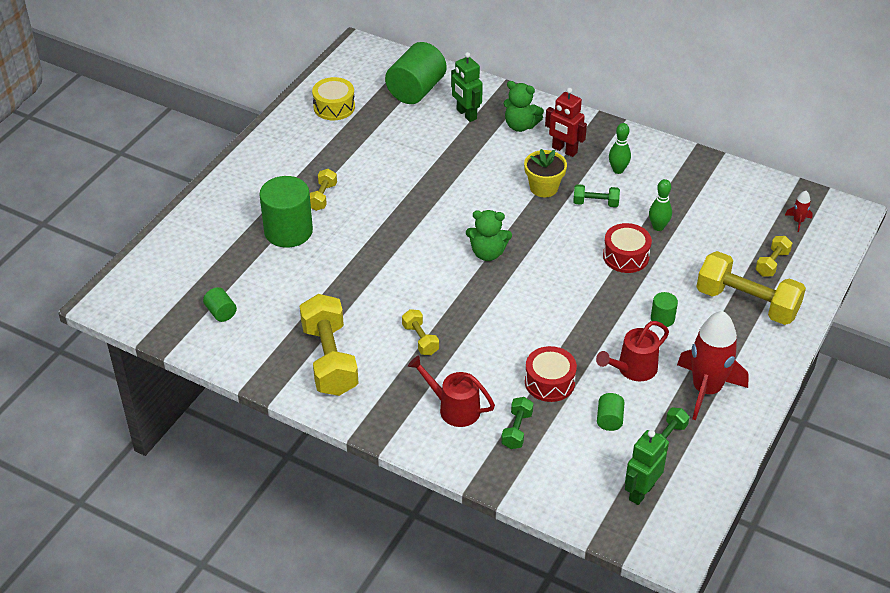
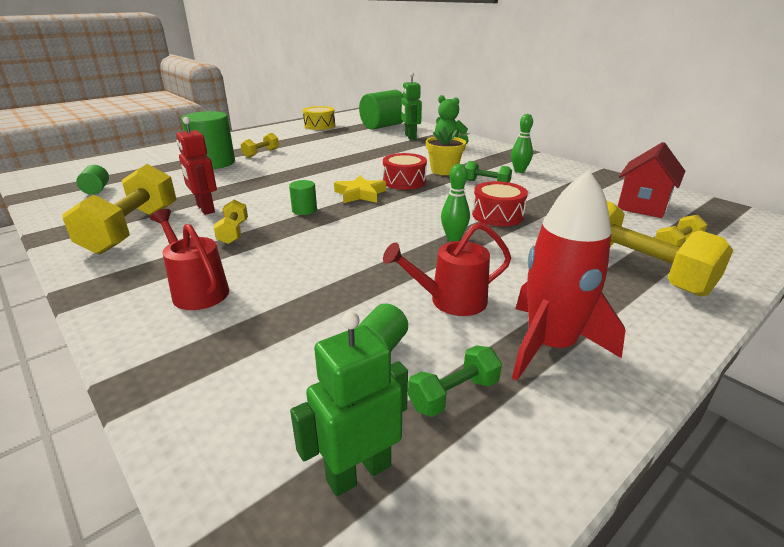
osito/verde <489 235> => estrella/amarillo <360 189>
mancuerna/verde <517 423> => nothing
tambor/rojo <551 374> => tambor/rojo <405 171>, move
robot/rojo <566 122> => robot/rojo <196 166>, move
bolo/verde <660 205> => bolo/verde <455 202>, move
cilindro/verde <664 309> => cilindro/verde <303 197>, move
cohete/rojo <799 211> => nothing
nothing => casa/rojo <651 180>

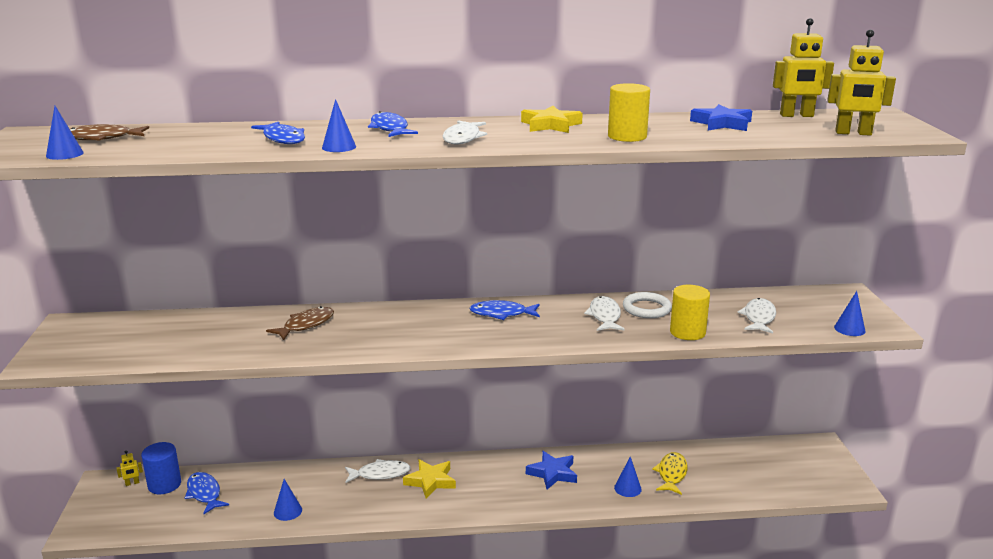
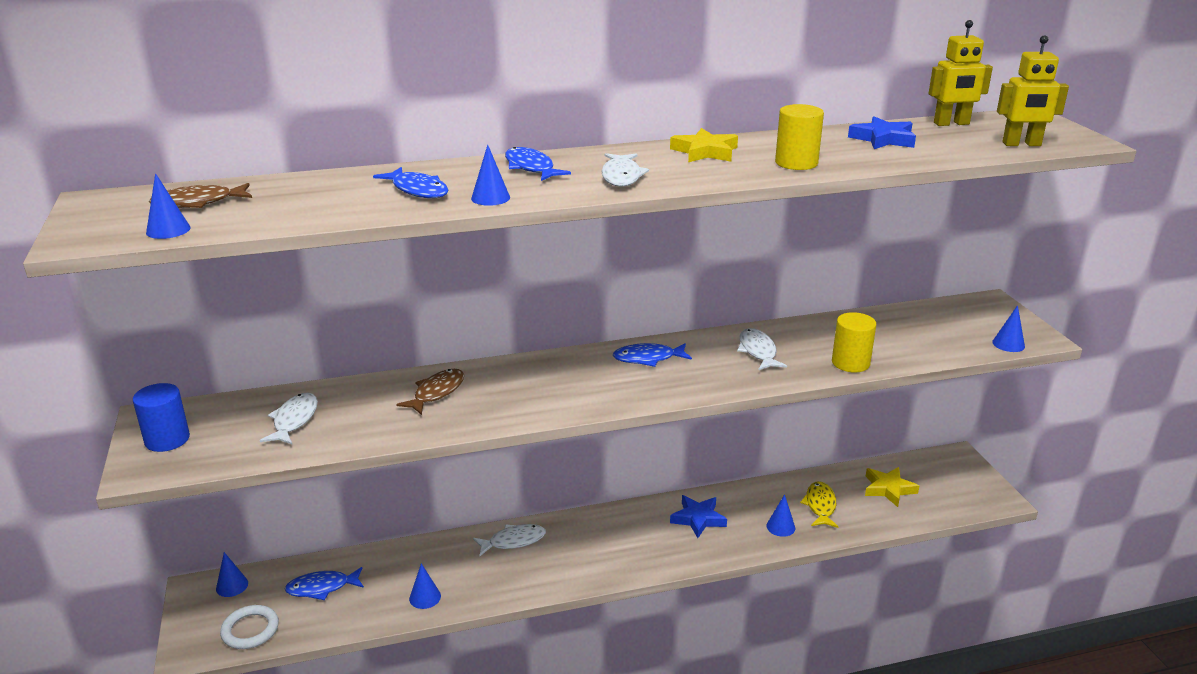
robot/amarillo <130 468> => cono/azul <232 574>
cilindro/azul <161 468> => cilindro/azul <161 417>, move
pez/azul <207 493> => pez/azul <324 583>, 60 degrees counterclockwise
estrella/amarillo <429 479> => estrella/amarillo <892 487>, move
anillo/blanco <647 305> => anillo/blanco <249 627>, move
pez/blanco <757 316> => pez/blanco <289 418>, move

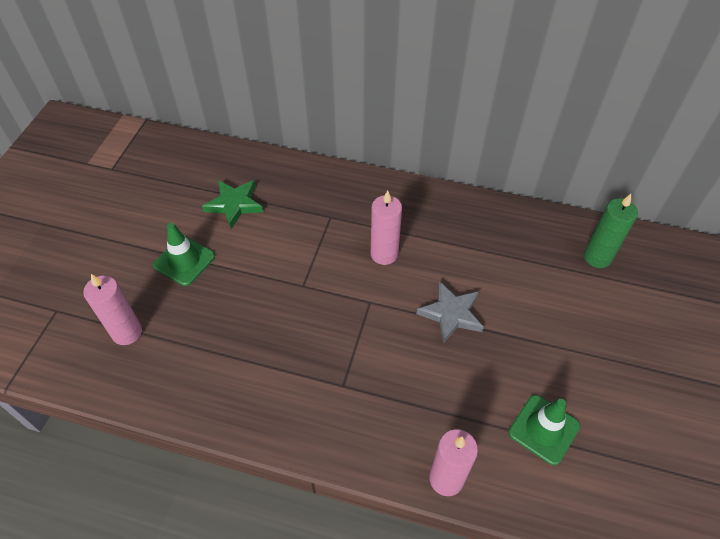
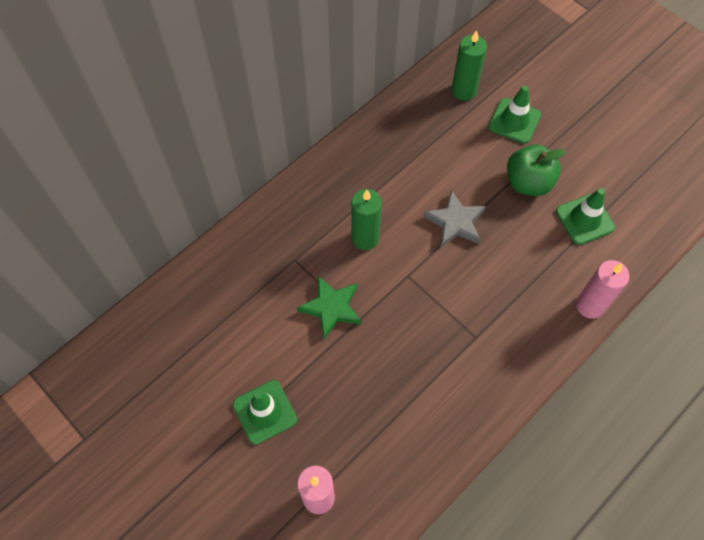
estrella/verde <232 204> => estrella/verde <329 307>, move
vela/rosa <386 227> => vela/verde <366 219>
nothing => cono de tráfico/verde <514 114>
nothing => manzana/verde <536 170>

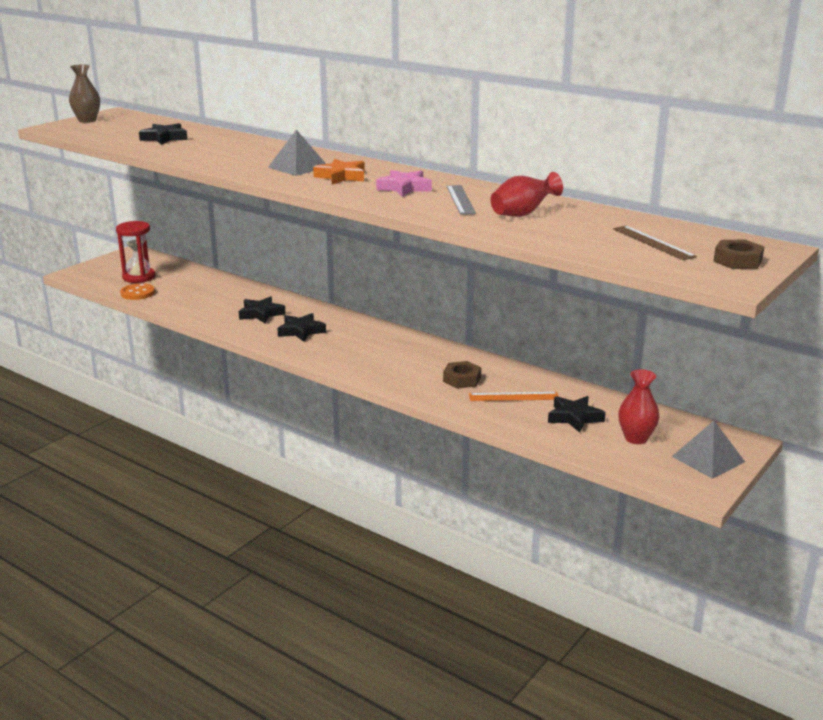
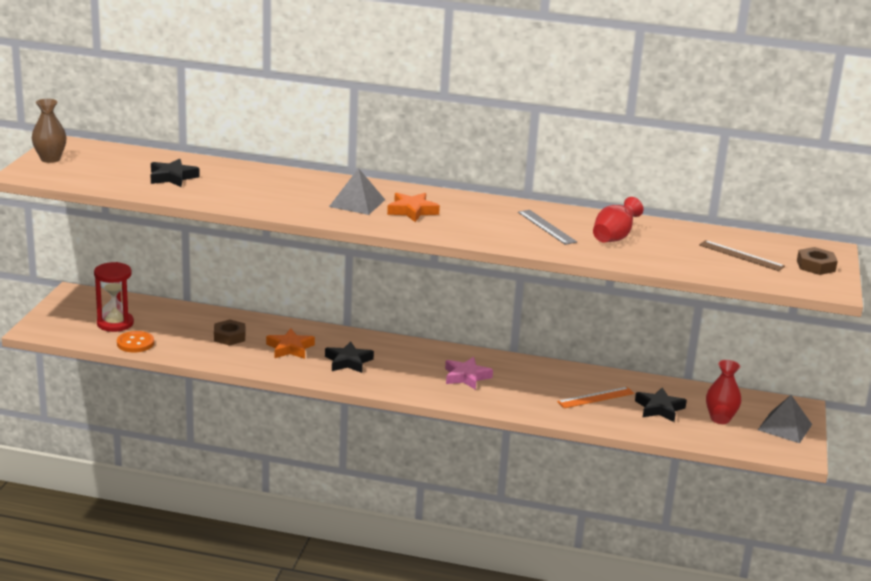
estrella/negro <262 309> => estrella/naranja <290 344>
estrella/rosa <404 183> => estrella/rosa <469 373>, move
tuerca/marrón <462 375> => tuerca/marrón <229 333>, move

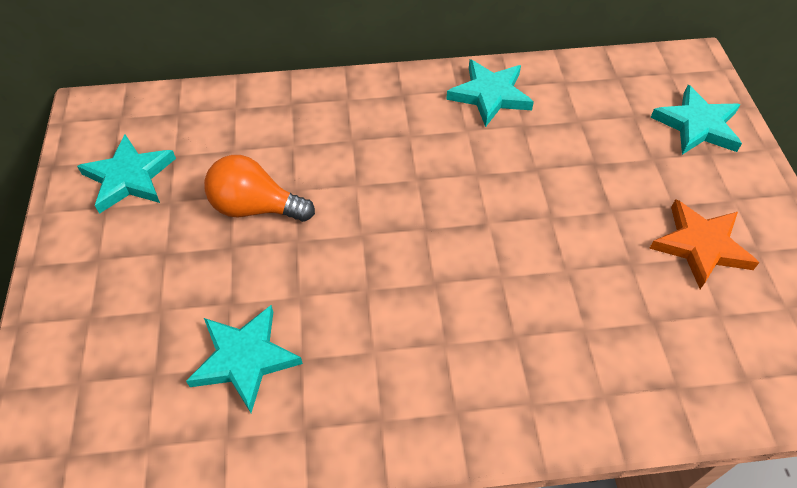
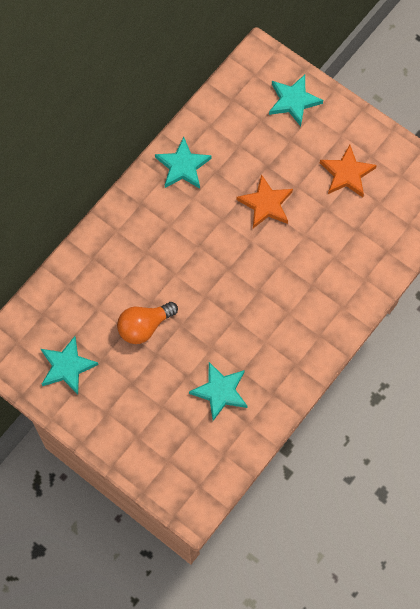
nothing => estrella/naranja <264 201>

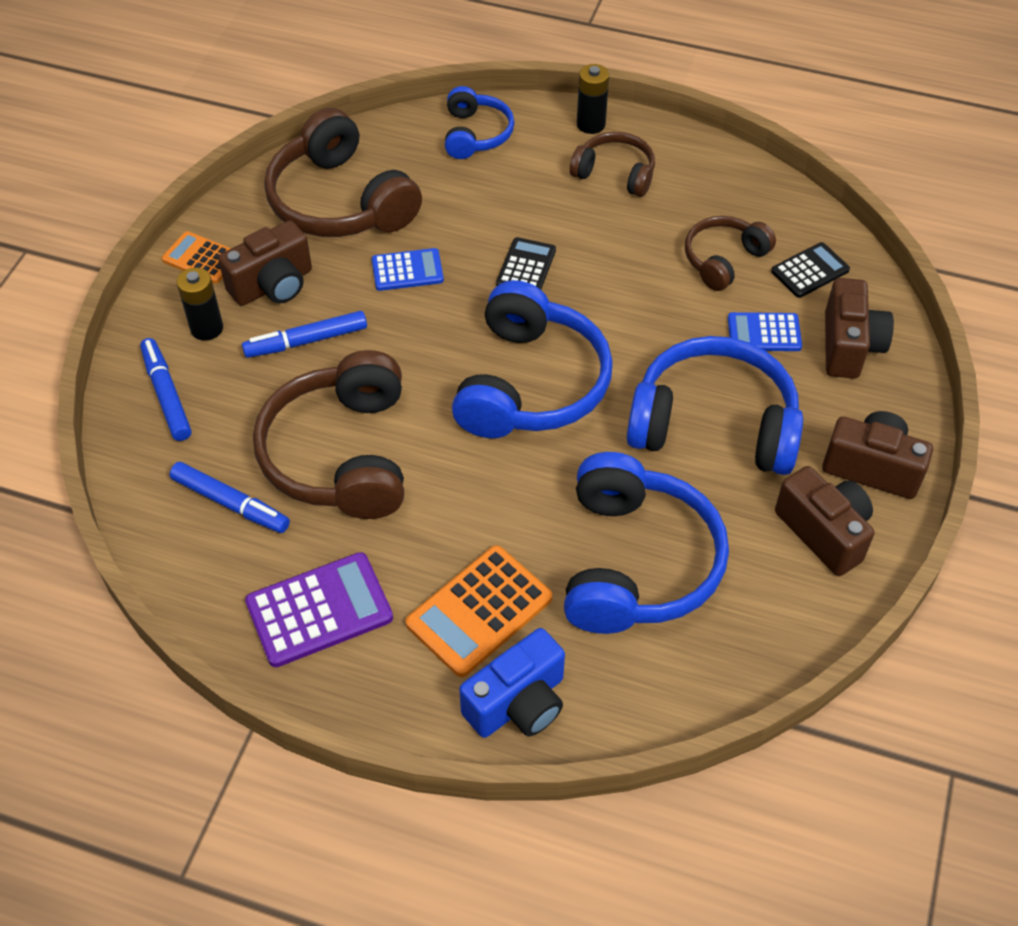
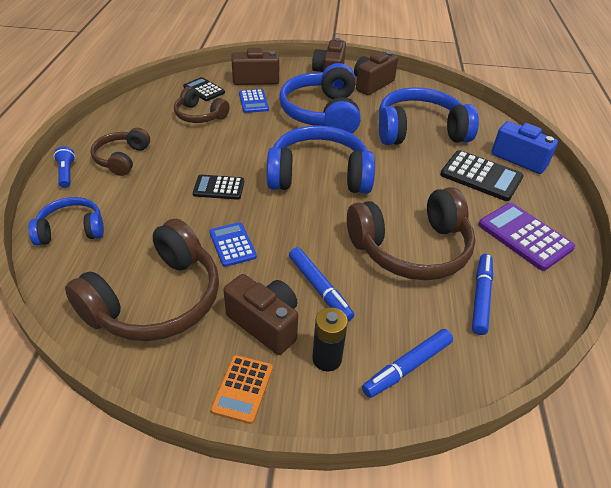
calculadora/naranja <479 611> => calculadora/negro <482 175>
pila/negro <593 99> => lámpara de mano/azul <64 167>

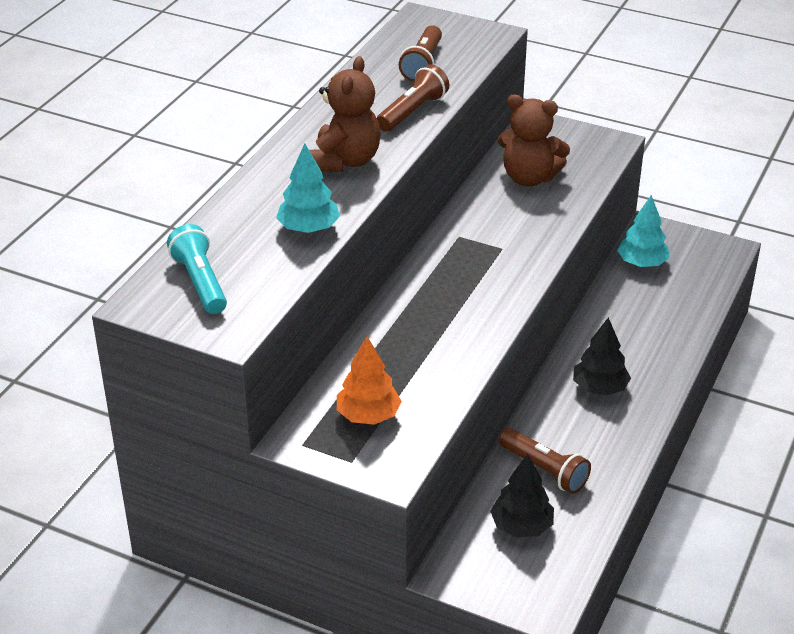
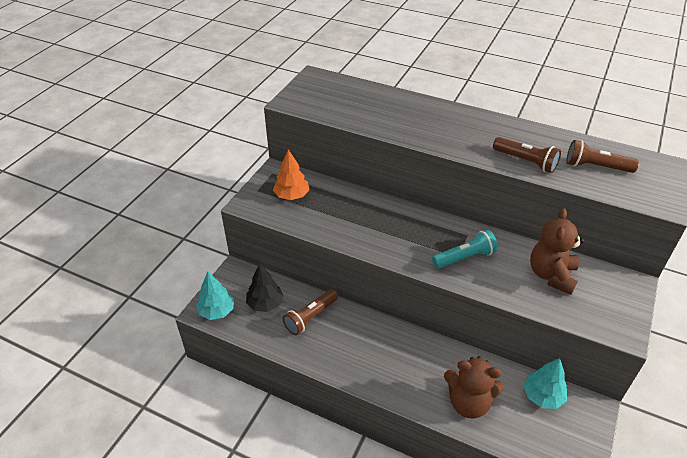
lámpara de mano/turquesa <197 269> => lámpara de mano/turquesa <465 249>, move
árbol/turquesa <308 188> => árbol/turquesa <215 296>, move
osito/marrón <345 114> => osito/marrón <474 387>, move
árbol/negro <602 356> => nothing

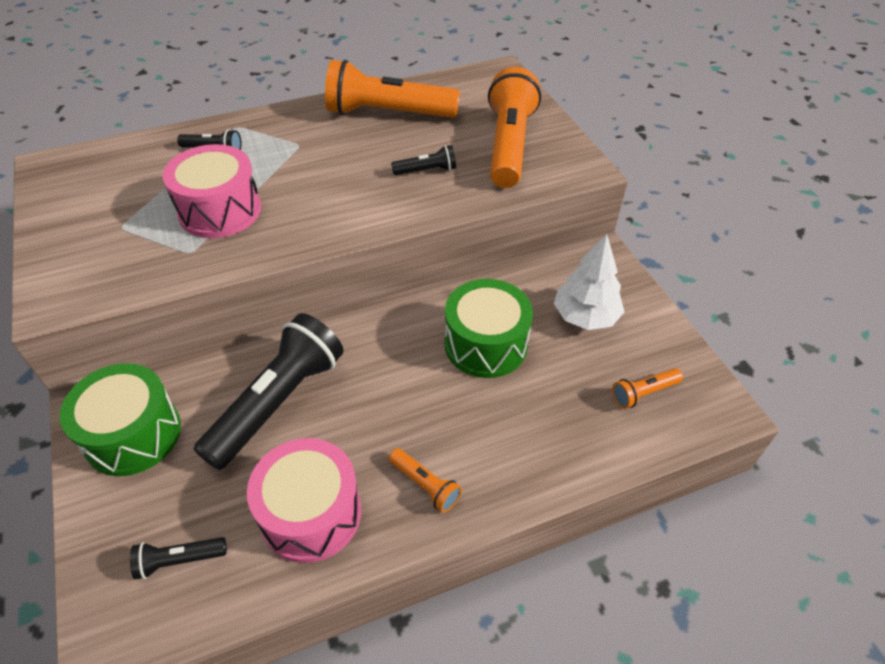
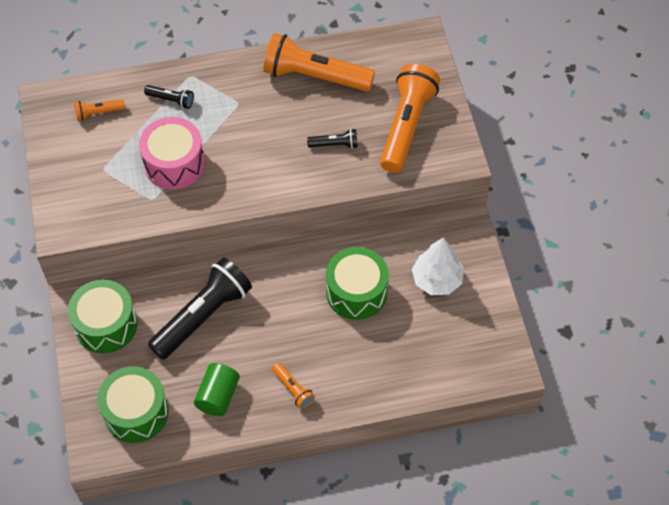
lámpara de mano/negro <178 558> => tambor/verde <133 404>
tambor/rosa <304 500> => cilindro/verde <217 389>
lámpara de mano/naranja <647 388> => lámpara de mano/naranja <99 110>, move

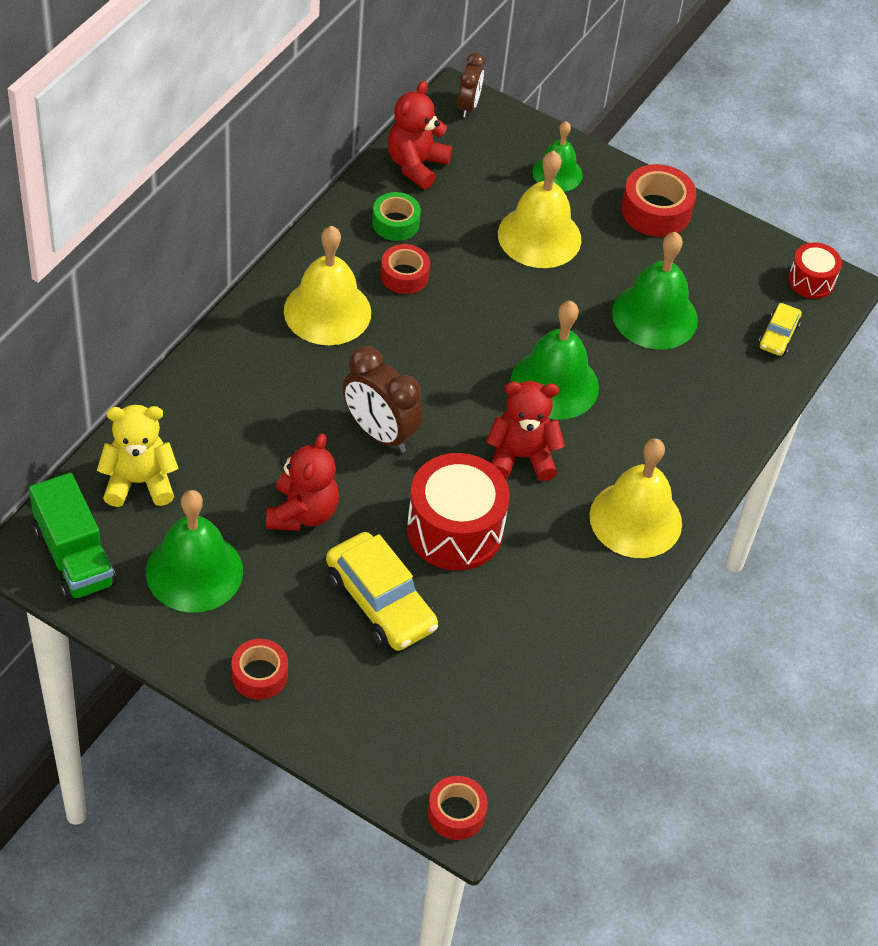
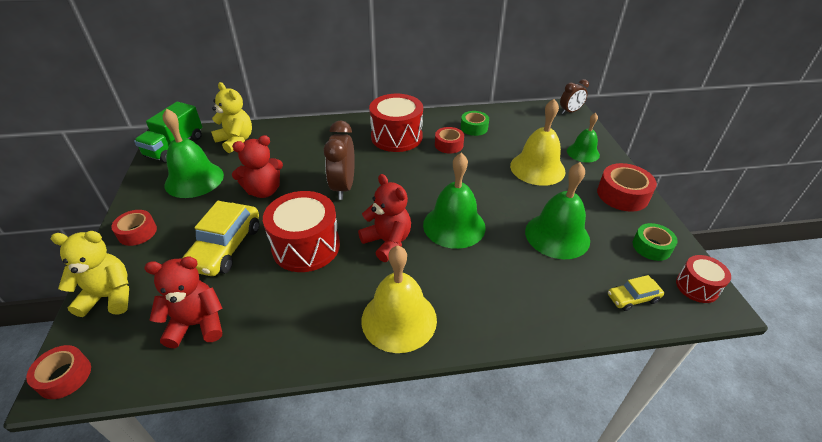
campana/amarillo <327 285> => tambor/rojo <396 123>
osito/rojo <420 135> => osito/rojo <183 302>, move
nothing => osito/amarillo <90 274>
nothing => cinta adhesiva/verde <655 242>

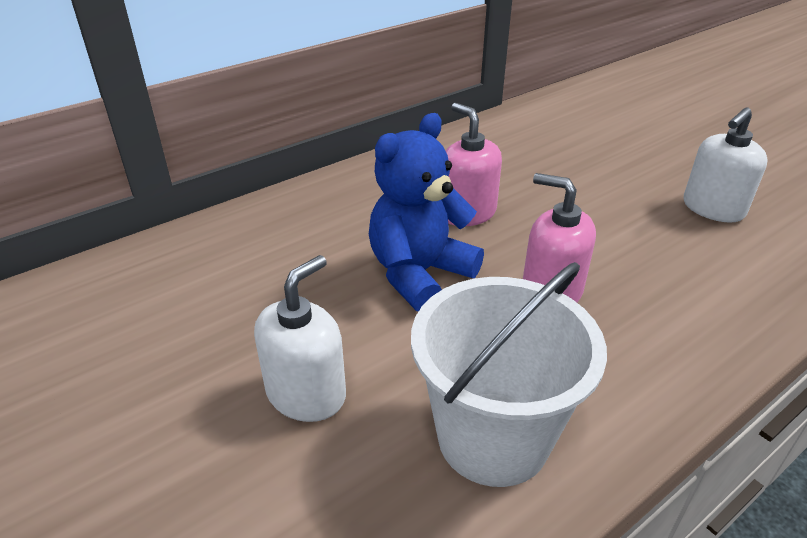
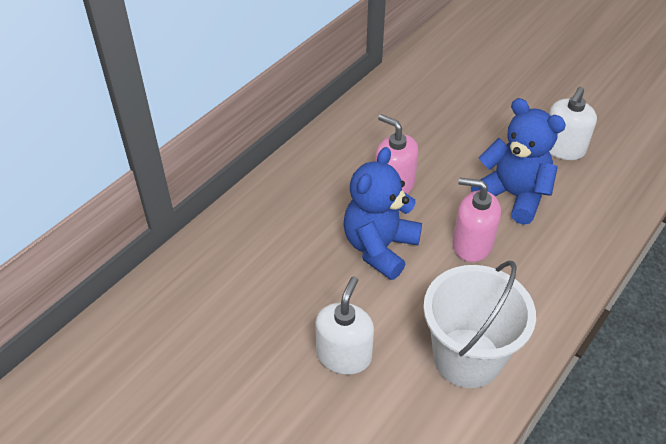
nothing => osito/azul <518 161>

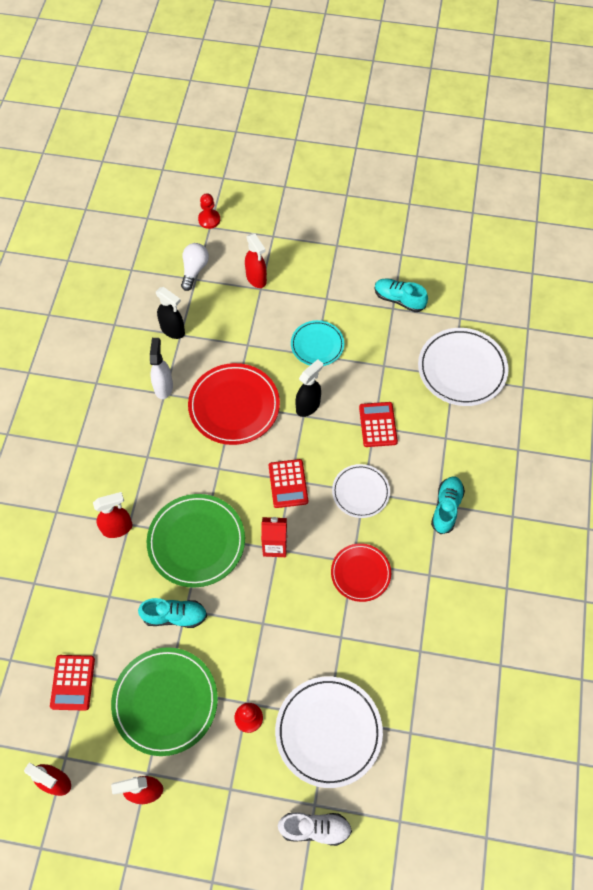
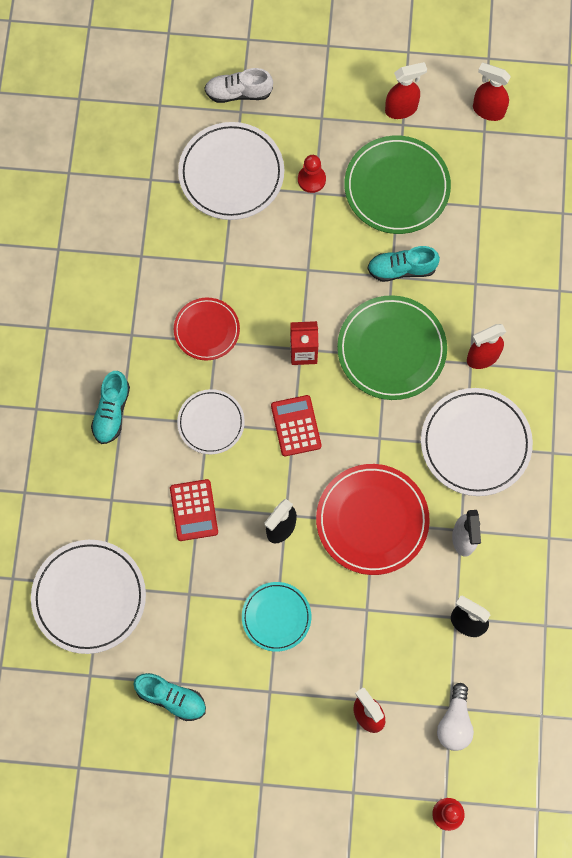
calculadora/rojo <72 683> => nothing
nothing => plato/blanco <477 442>

